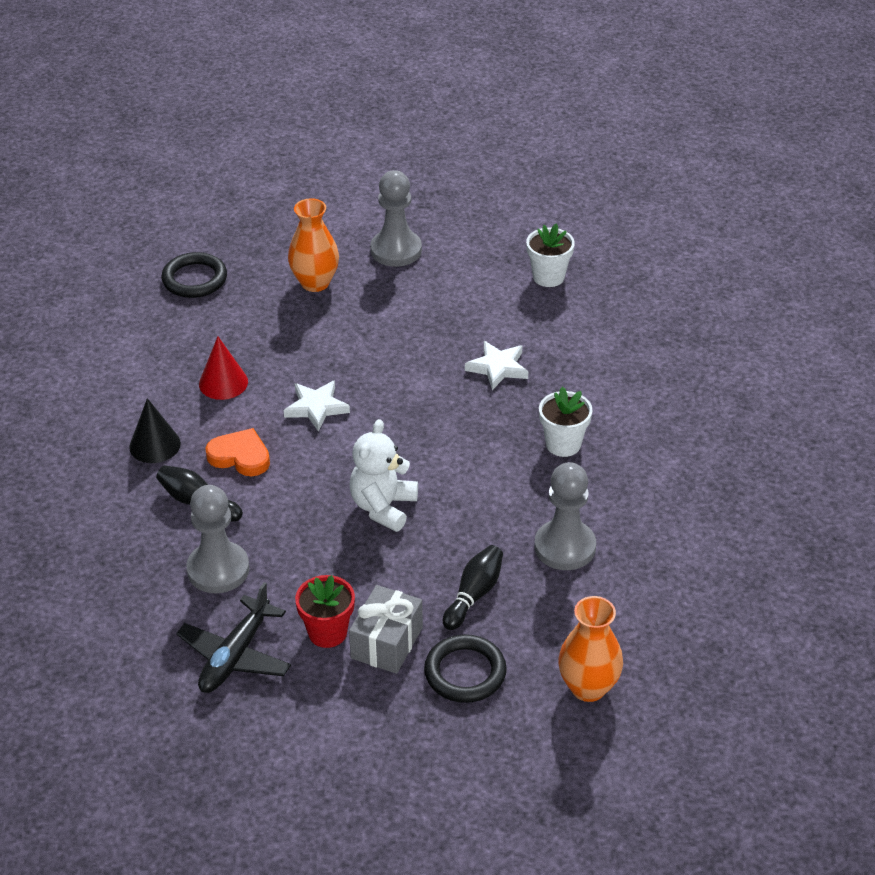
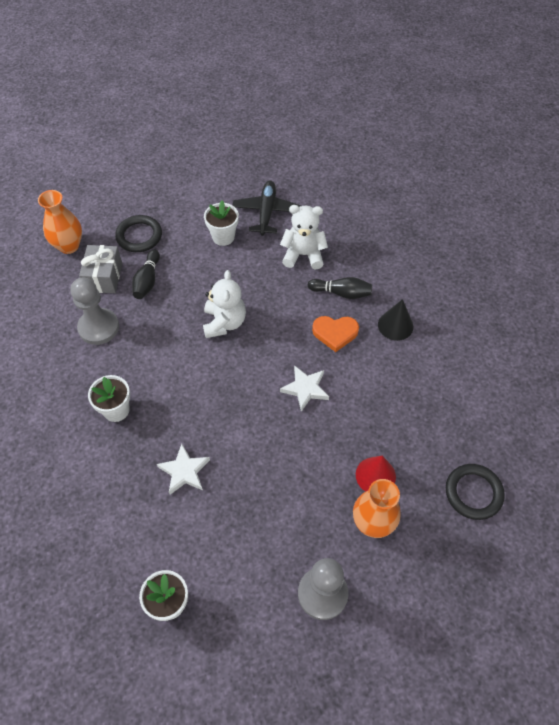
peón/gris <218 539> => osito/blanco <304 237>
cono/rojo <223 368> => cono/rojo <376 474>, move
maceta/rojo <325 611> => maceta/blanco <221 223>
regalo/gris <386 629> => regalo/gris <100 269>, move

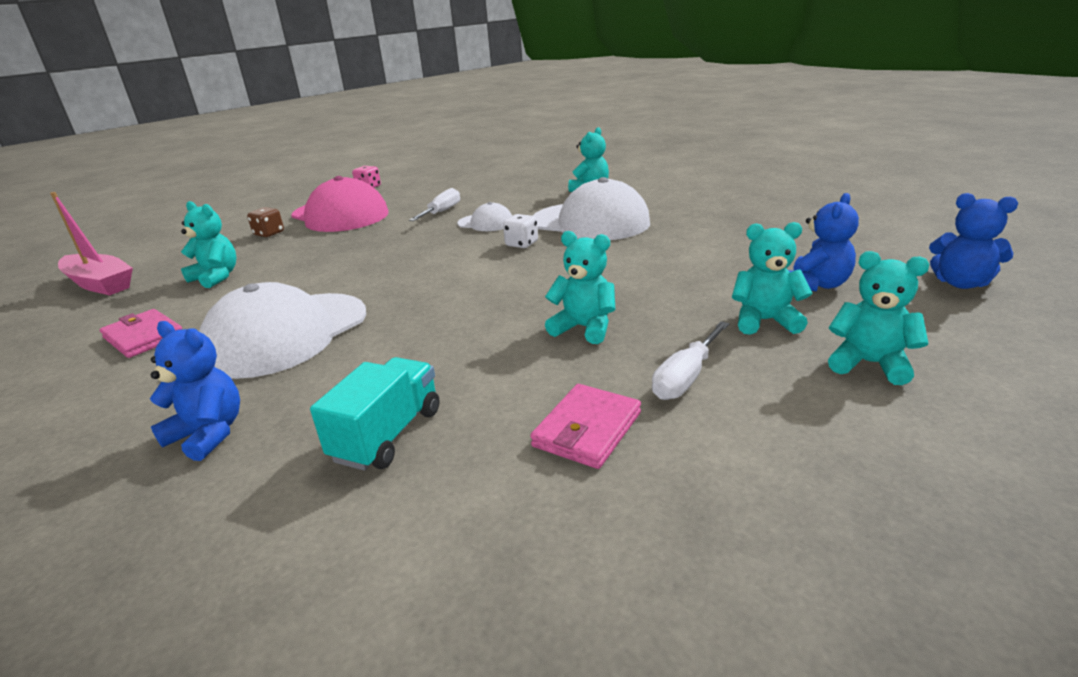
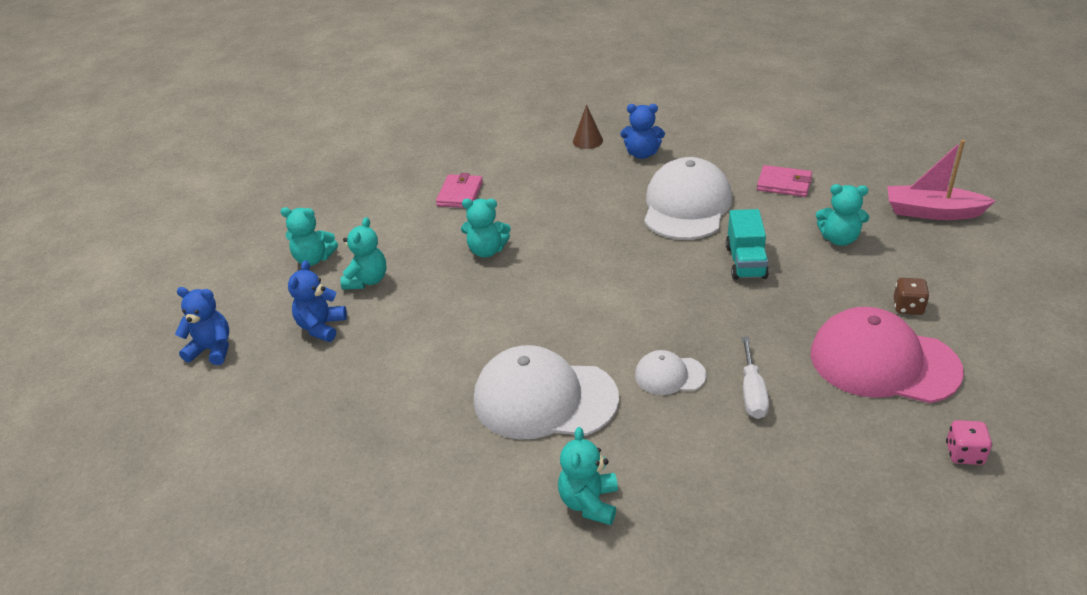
camión/turquesa <374 413> => camión/turquesa <747 244>, move
dado/blanco <520 231> => nothing
destornillador/blanco <690 360> => nothing
osito/turquesa <772 278> => osito/turquesa <363 253>, 60 degrees counterclockwise
nothing => cono/marrón <588 127>

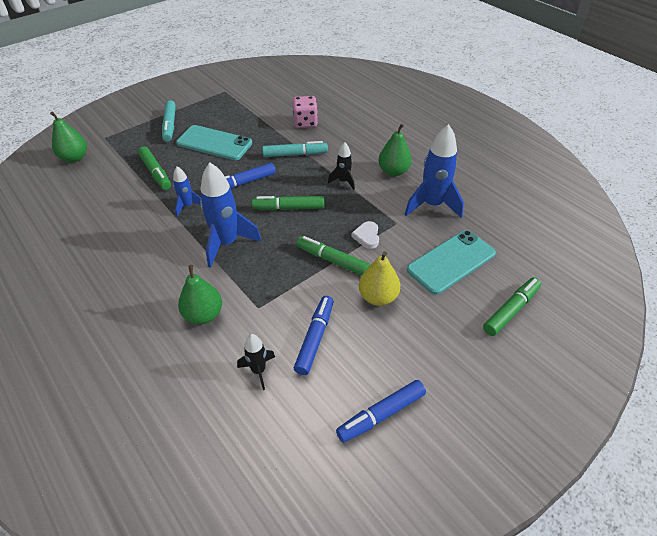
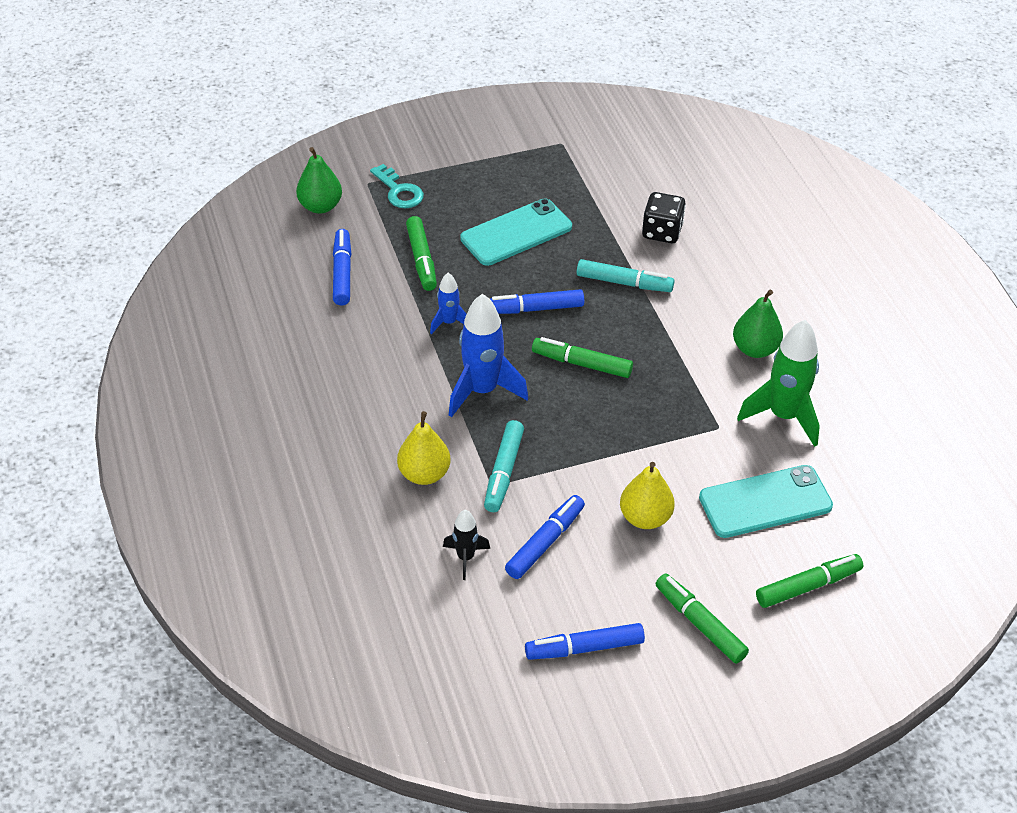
rotulador/turquesa <169 121> => rotulador/turquesa <504 466>, move
móvil/turquesa <214 142> => móvil/turquesa <516 232>, 75 degrees counterclockwise
pera/verde <200 294> => pera/amarillo <424 448>
dado/rosa <305 112> => dado/negro <664 217>
rotulador/verde <333 255> => rotulador/verde <702 619>, move
cohete/negro <341 166> => nothing
corazón/blanco <365 235> => nothing
cohete/azul <434 171> => cohete/verde <778 383>
nothing => rotulador/azul <342 267>
nothing => llave/turquesa <397 186>

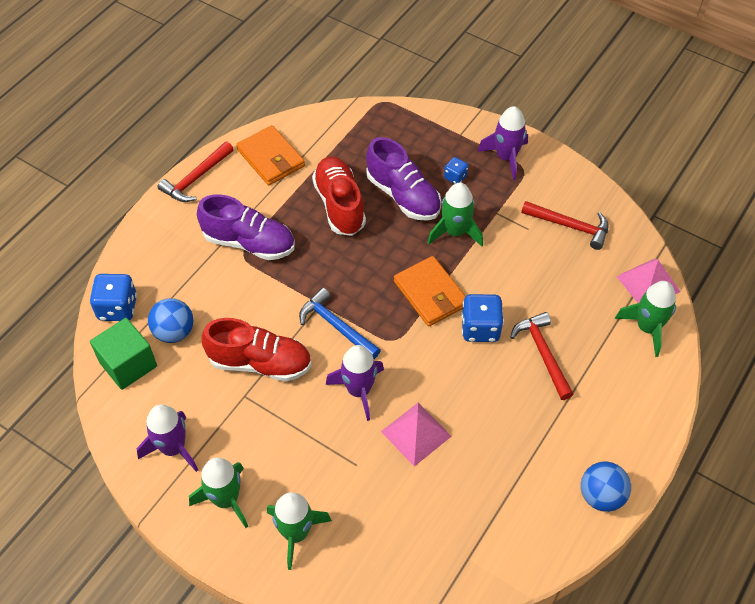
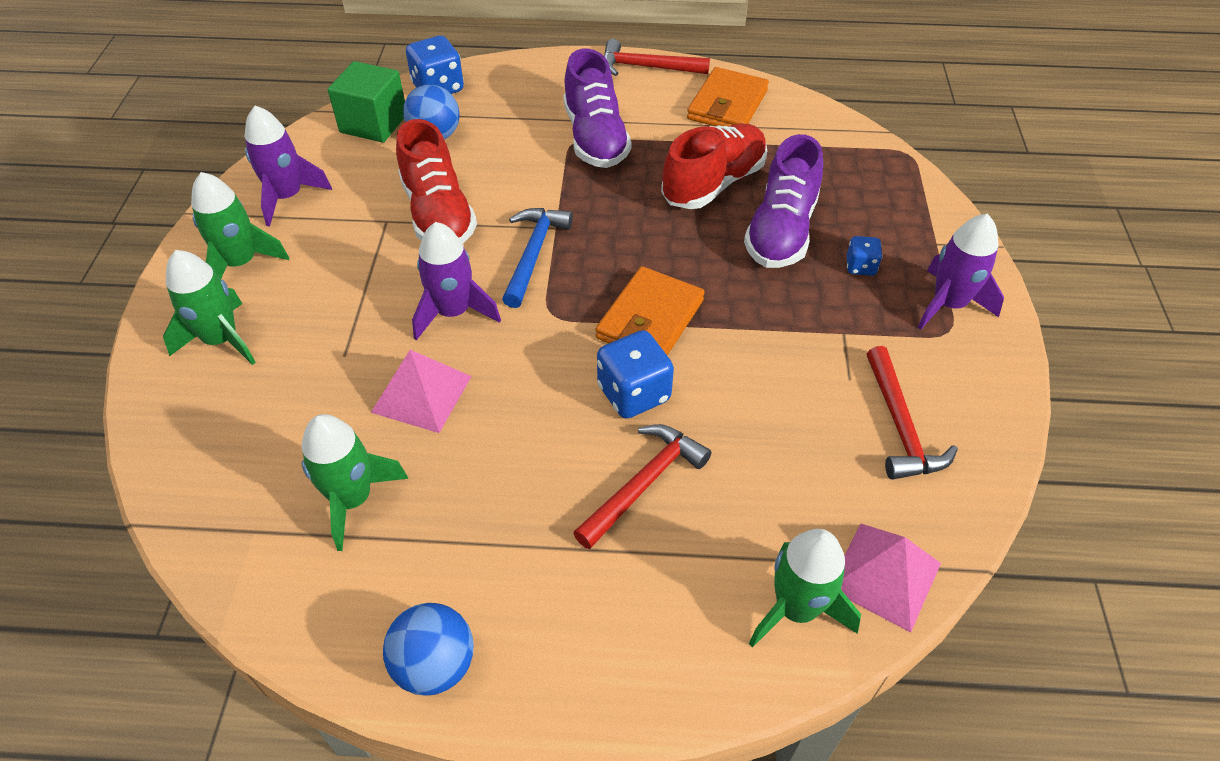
cohete/verde <455 214> => cohete/verde <354 482>, move

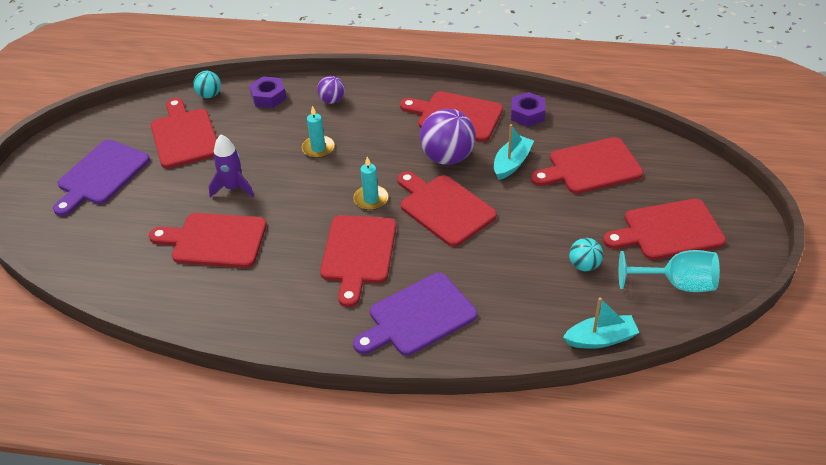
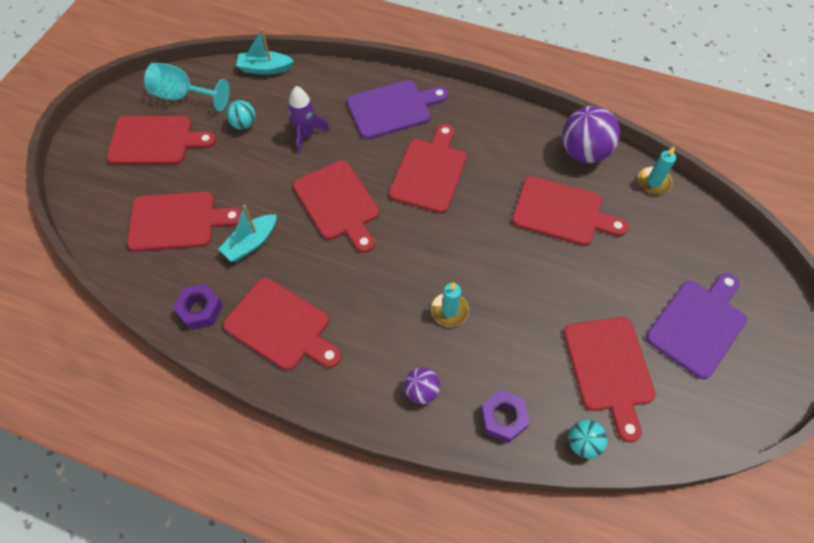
cohete/morado <231 166> => cohete/morado <309 119>, move
vela/turquesa <371 183> => vela/turquesa <657 170>, move
pelota/morado <448 137> => pelota/morado <591 134>, move

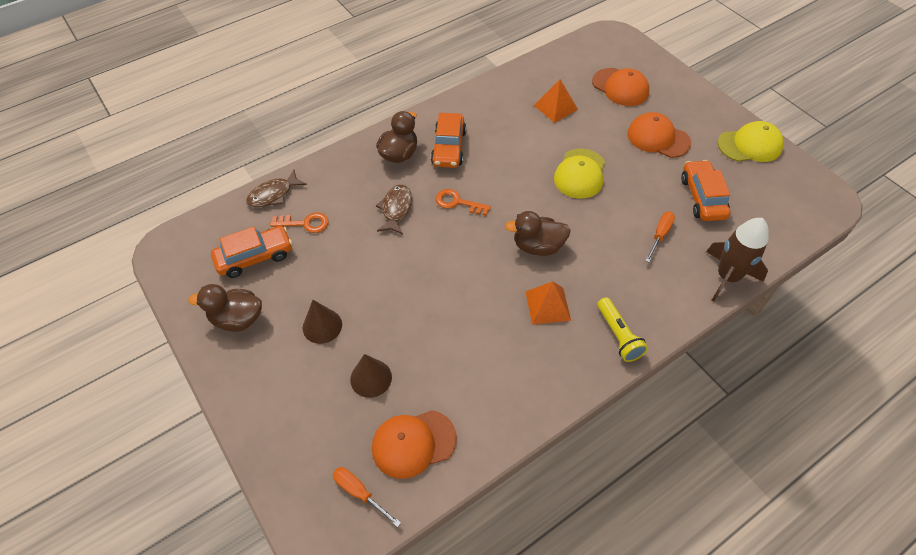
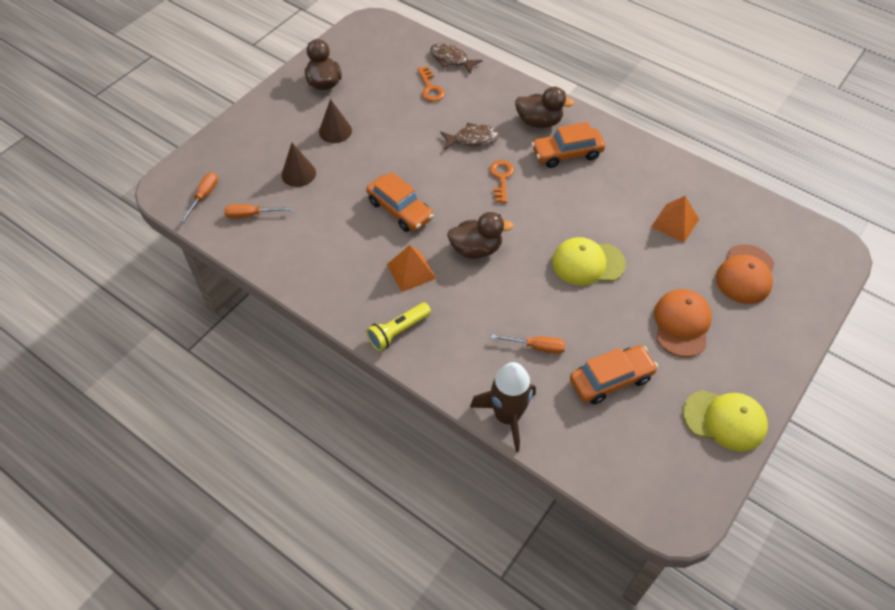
coche/naranja <251 252> => coche/naranja <400 202>, move
gorra/naranja <414 444> => destornillador/naranja <258 211>
pato/marrón <538 233> => pato/marrón <480 235>, 105 degrees clockwise
gorra/amarillo <751 141> => gorra/amarillo <725 421>, 45 degrees counterclockwise

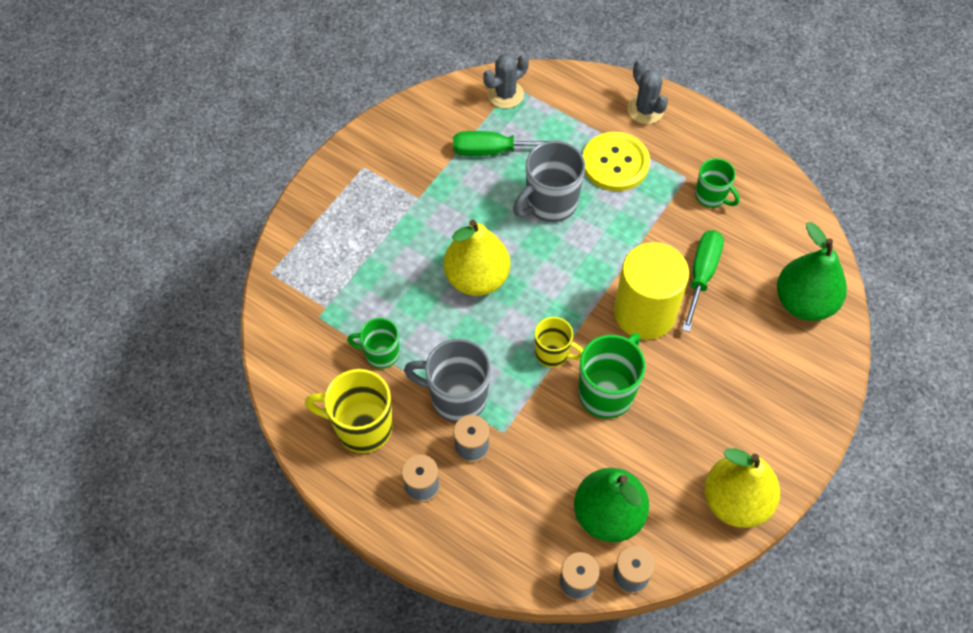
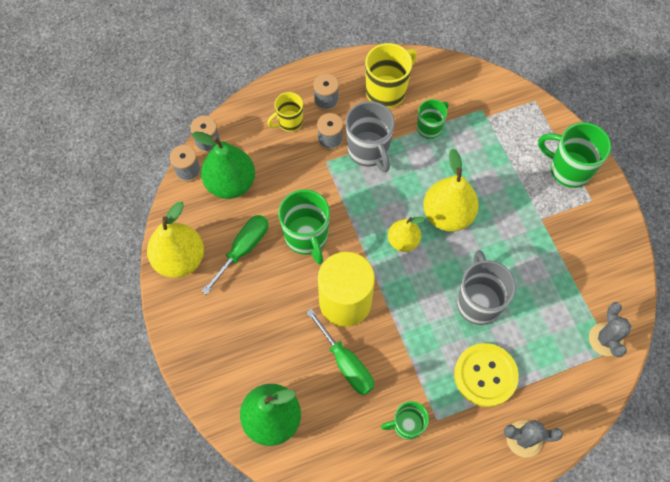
taza/gris <447 380> => taza/gris <370 136>, 105 degrees clockwise
destornillador/verde <508 143> => destornillador/verde <235 255>, move
taza/amarillo <559 342> => taza/amarillo <285 112>, move
nothing => pera/amarillo <406 234>
nothing => taza/verde <574 155>

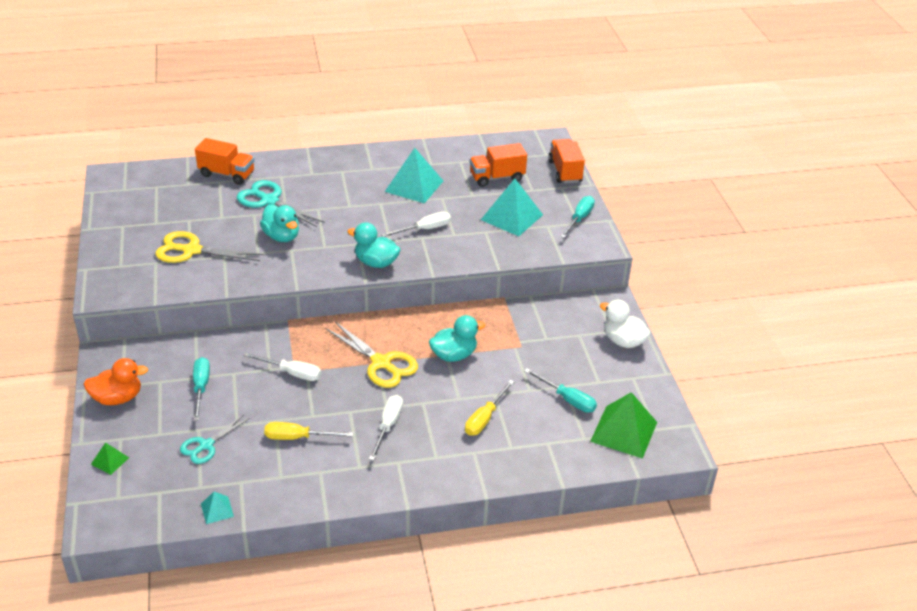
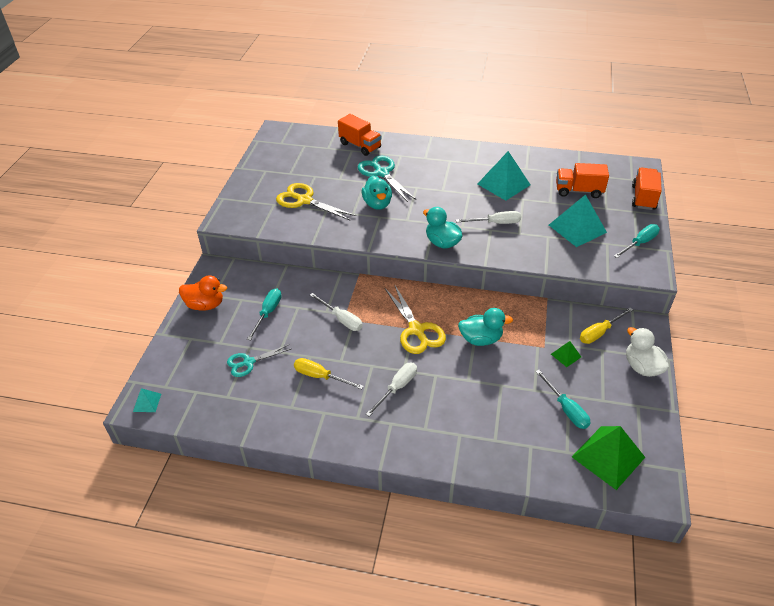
pirámide/verde <110 458> => pirámide/verde <566 354>, move
pirámide/turquesa <217 508> => pirámide/turquesa <147 400>, move
destornillador/amarillo <489 408> => destornillador/amarillo <606 326>, move

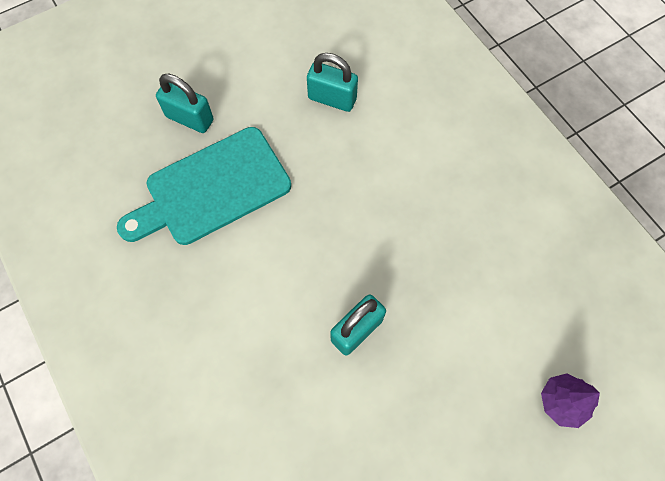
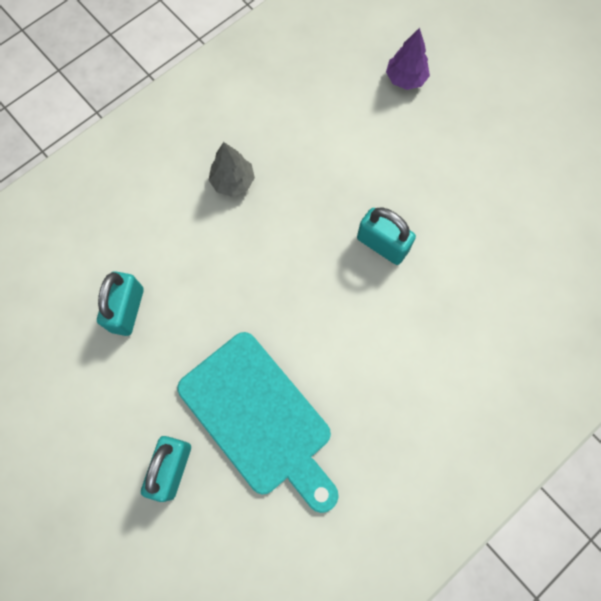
nothing => árbol/gris <232 169>

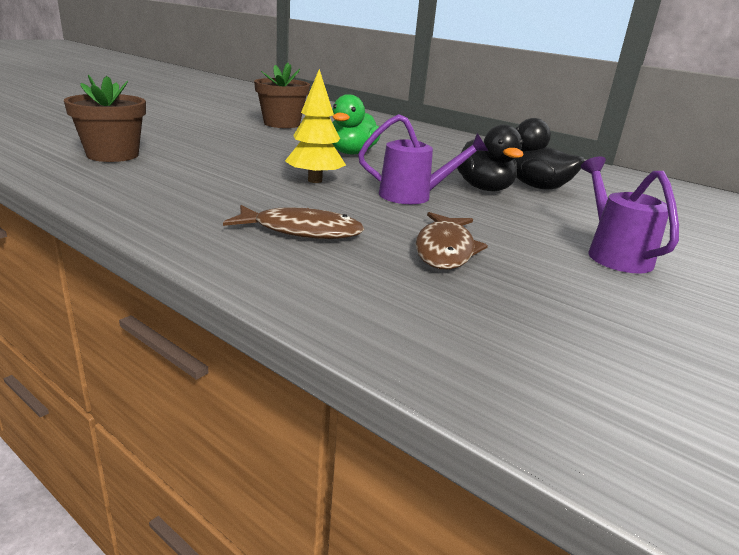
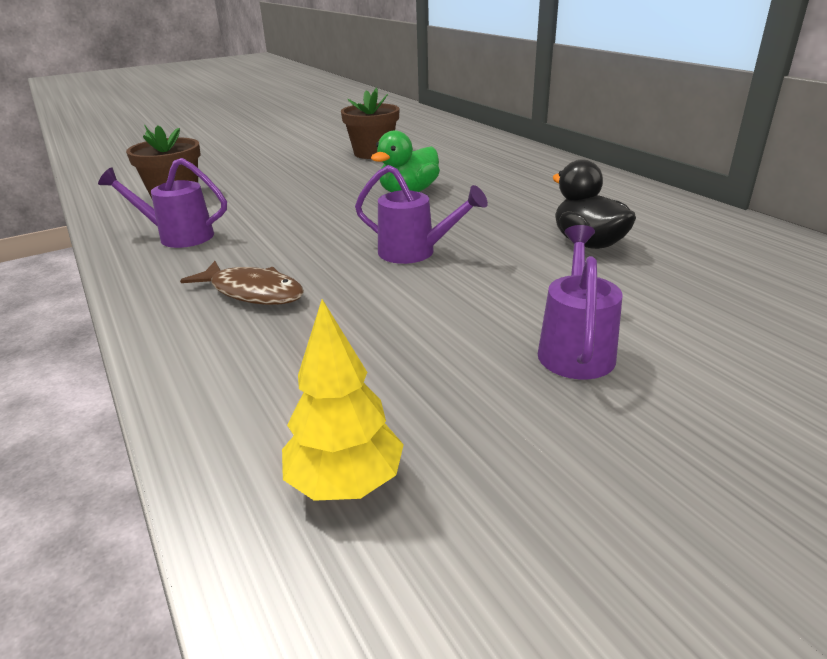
árbol/amarillo <315 126> => árbol/amarillo <343 400>, move
pez/marrón <451 240> => nothing
pato/negro <490 157> => nothing
nothing => regadera/morado <162 203>

